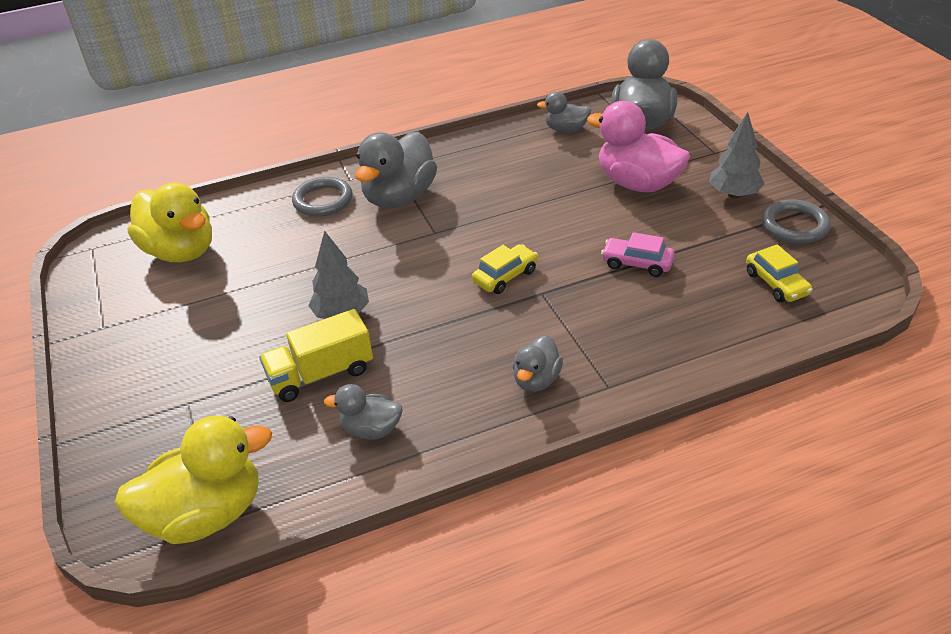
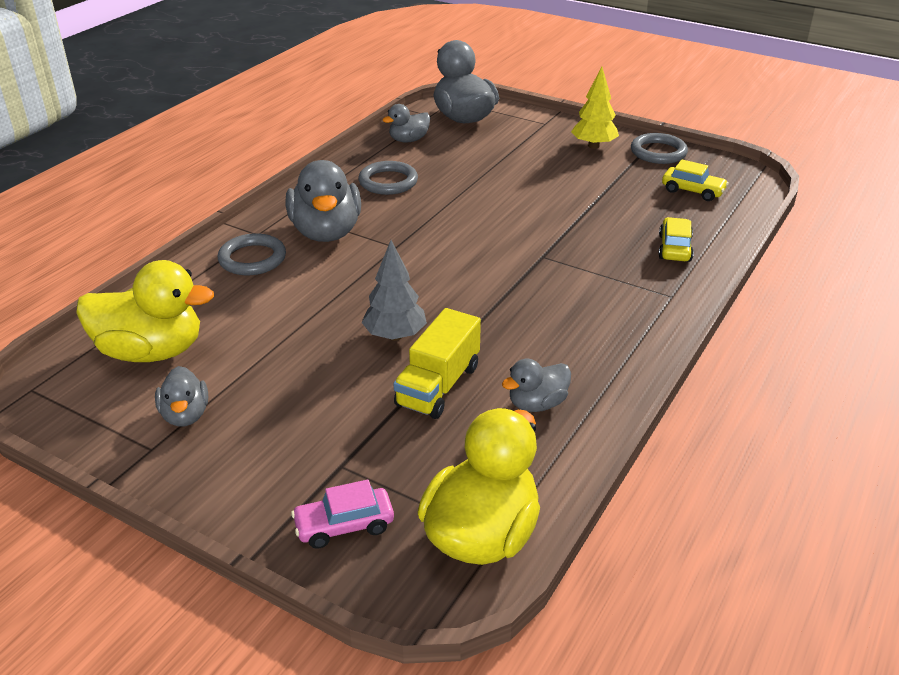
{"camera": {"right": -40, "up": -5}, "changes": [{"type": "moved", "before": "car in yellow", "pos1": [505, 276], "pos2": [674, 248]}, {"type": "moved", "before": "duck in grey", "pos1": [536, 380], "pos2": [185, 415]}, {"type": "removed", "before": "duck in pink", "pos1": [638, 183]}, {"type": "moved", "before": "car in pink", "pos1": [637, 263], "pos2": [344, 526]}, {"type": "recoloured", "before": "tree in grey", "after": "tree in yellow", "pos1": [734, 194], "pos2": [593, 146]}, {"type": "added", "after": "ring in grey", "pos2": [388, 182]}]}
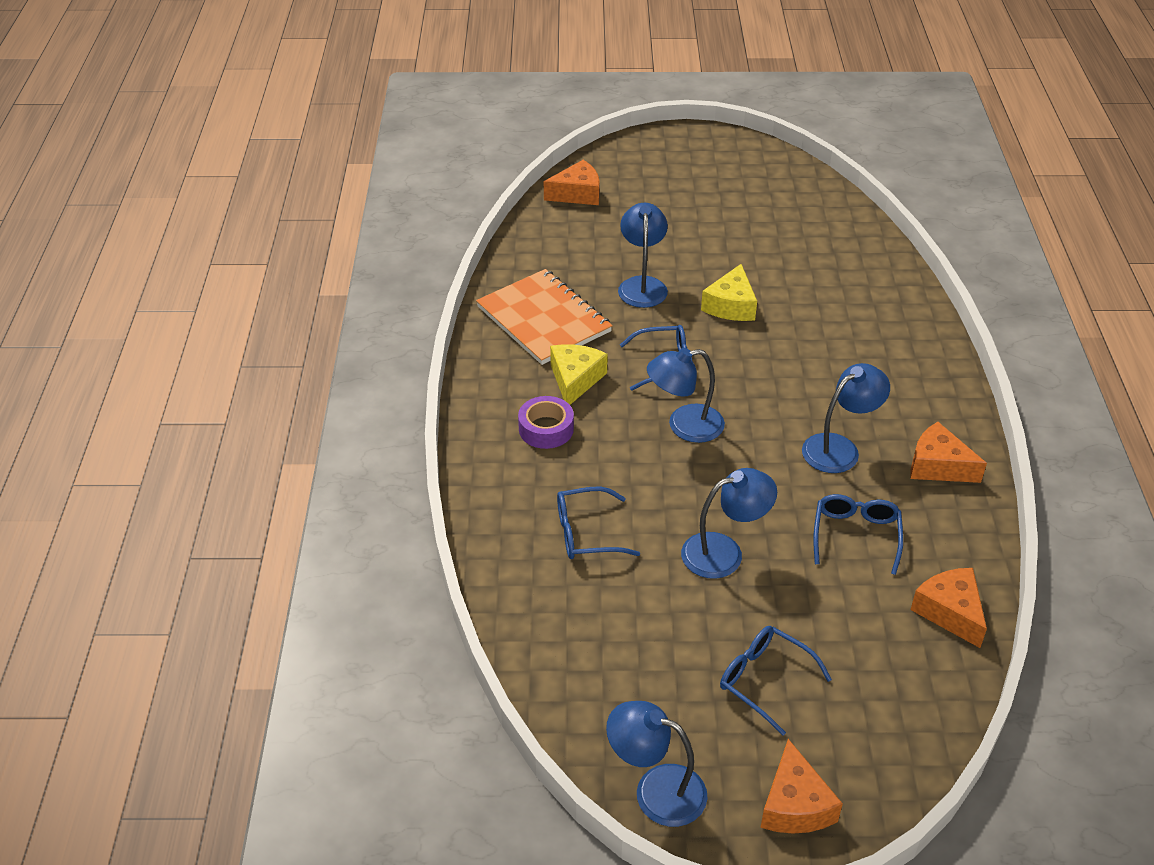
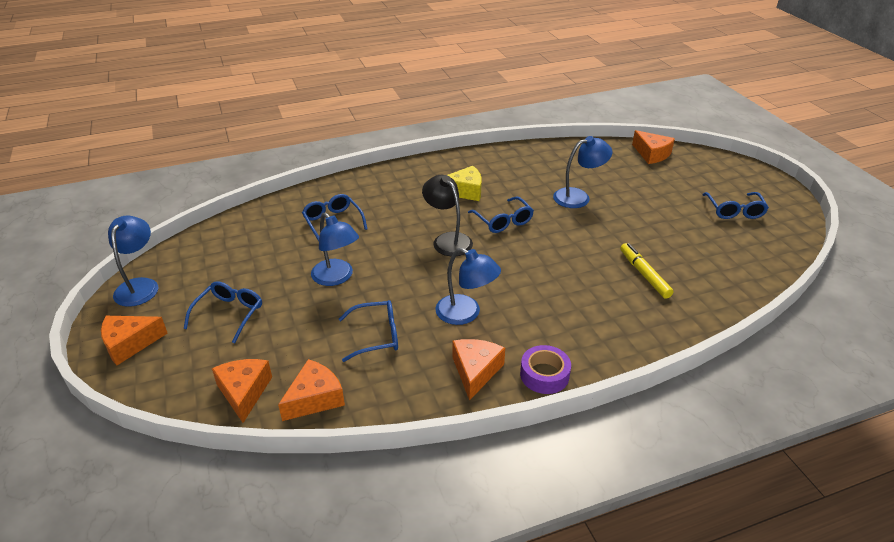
{"camera": {"right": 70, "up": -5}, "changes": [{"type": "removed", "before": "notebook in orange", "pos1": [543, 319]}, {"type": "moved", "before": "tape in purple", "pos1": [546, 429], "pos2": [544, 375]}, {"type": "recoloured", "before": "lamp in blue", "after": "lamp in black", "pos1": [684, 426], "pos2": [448, 240]}, {"type": "removed", "before": "cheese in yellow", "pos1": [731, 305]}, {"type": "added", "after": "cheese in orange", "pos2": [244, 392]}, {"type": "added", "after": "marker in yellow", "pos2": [644, 274]}, {"type": "added", "after": "glasses in blue", "pos2": [734, 210]}]}
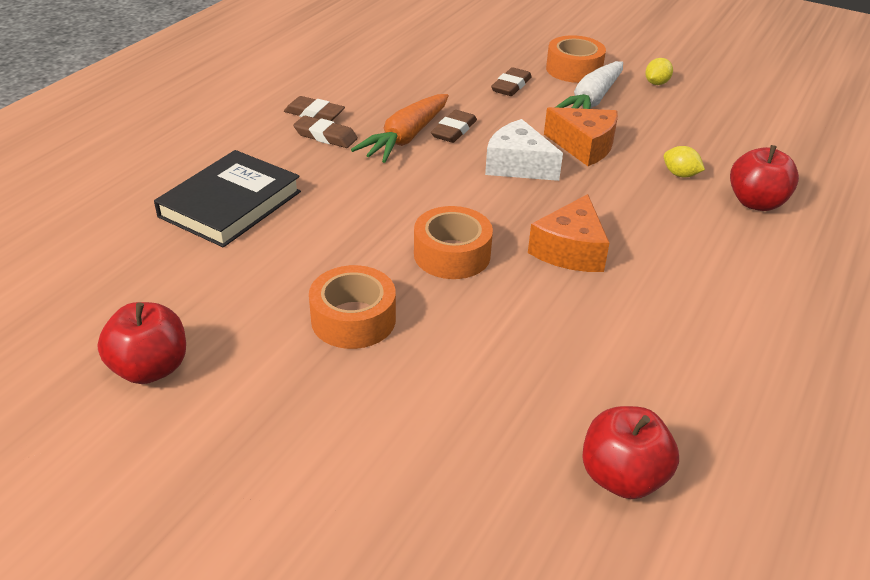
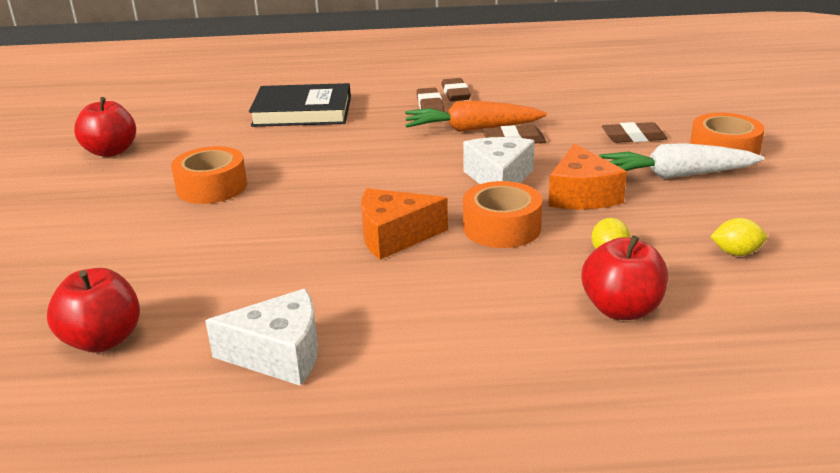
{"camera": {"right": 60, "up": -10}, "changes": [{"type": "moved", "before": "tape in orange", "pos1": [452, 254], "pos2": [501, 228]}, {"type": "moved", "before": "lemon in yellow", "pos1": [656, 83], "pos2": [736, 253]}, {"type": "added", "after": "cheese in white", "pos2": [279, 354]}]}
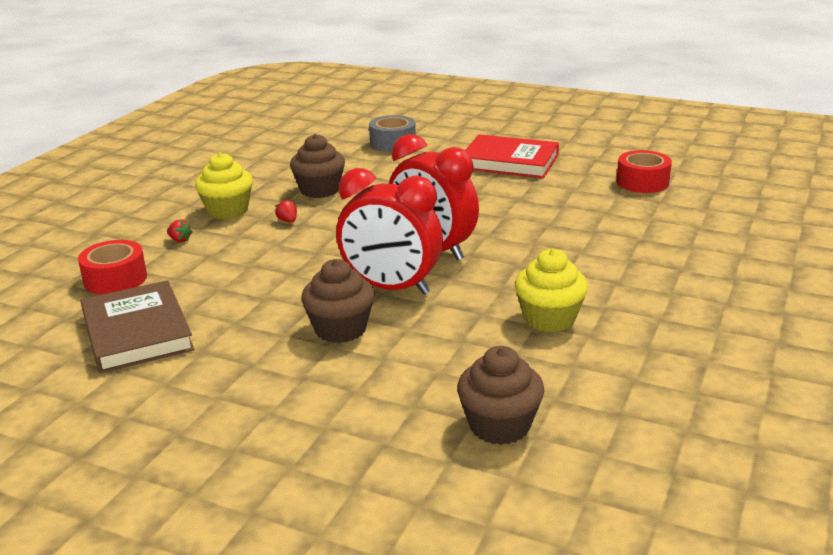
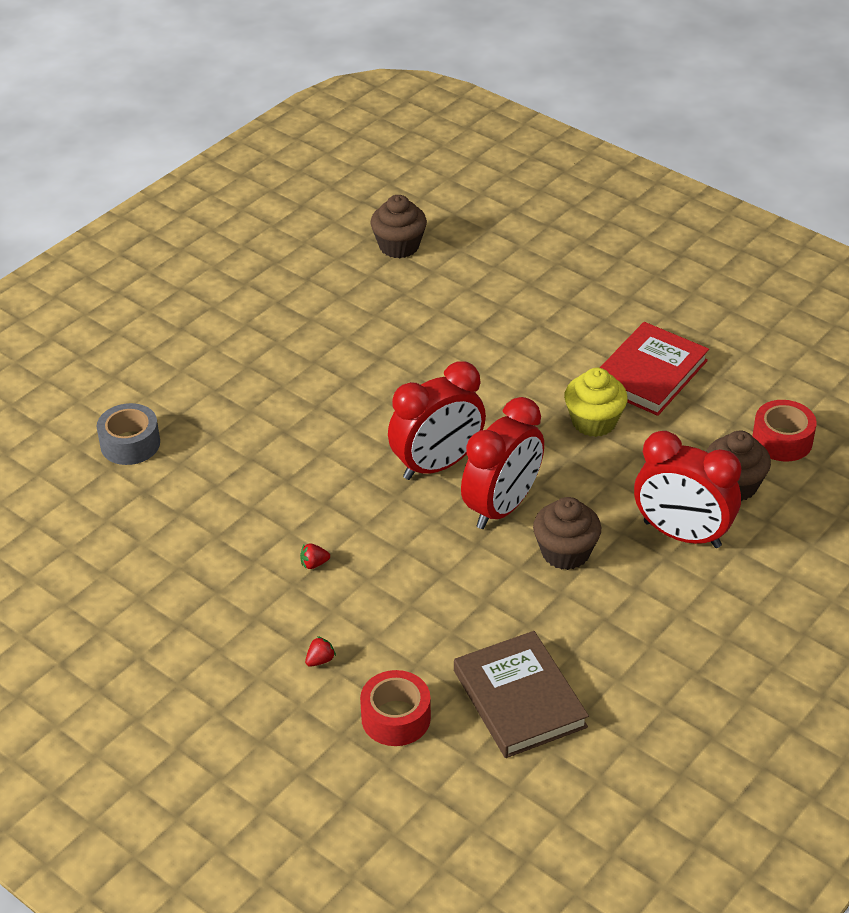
{"camera": {"right": -75, "up": 15}, "changes": [{"type": "turned", "before": "book in brown", "pos1": [137, 332], "pos2": [519, 699], "turn": 75}, {"type": "removed", "before": "cupcake in yellow", "pos1": [227, 210]}, {"type": "moved", "before": "cupcake in brown", "pos1": [319, 190], "pos2": [399, 246]}, {"type": "moved", "before": "book in red", "pos1": [509, 161], "pos2": [649, 373]}, {"type": "moved", "before": "tape in red", "pos1": [642, 182], "pos2": [782, 440]}, {"type": "added", "after": "clock in red", "pos2": [681, 534]}]}
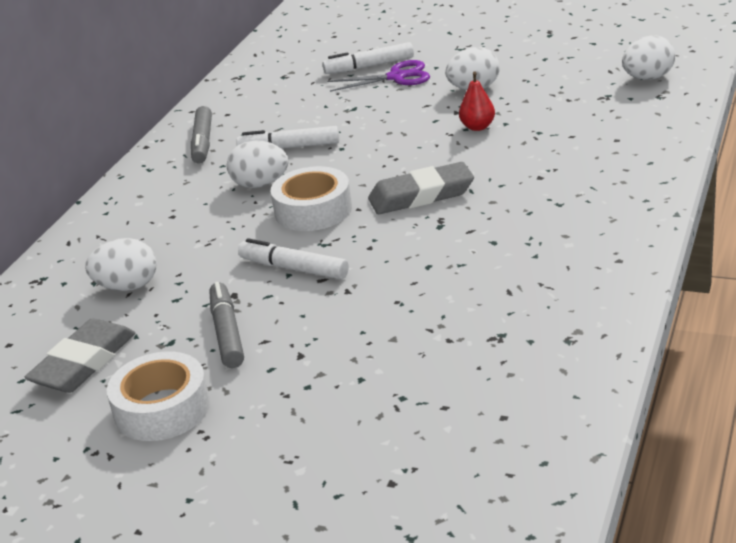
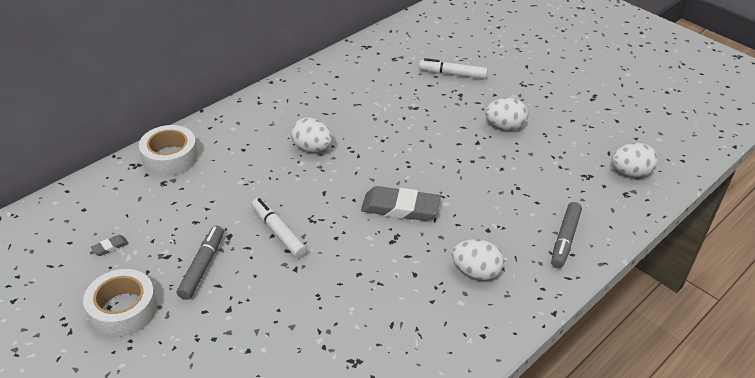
{"camera": {"right": 20, "up": 10}, "changes": [{"type": "resized", "before": "eraser in grey", "pos1": [84, 363], "pos2": [110, 247], "scale": 0.42}, {"type": "moved", "before": "egg in white", "pos1": [127, 286], "pos2": [476, 272]}, {"type": "moved", "before": "marker in grey", "pos1": [202, 142], "pos2": [565, 239]}, {"type": "removed", "before": "marker in white", "pos1": [289, 147]}, {"type": "moved", "before": "tape in white", "pos1": [313, 210], "pos2": [170, 157]}, {"type": "removed", "before": "scissors in purple", "pos1": [397, 77]}, {"type": "removed", "before": "pear in red", "pos1": [477, 127]}]}
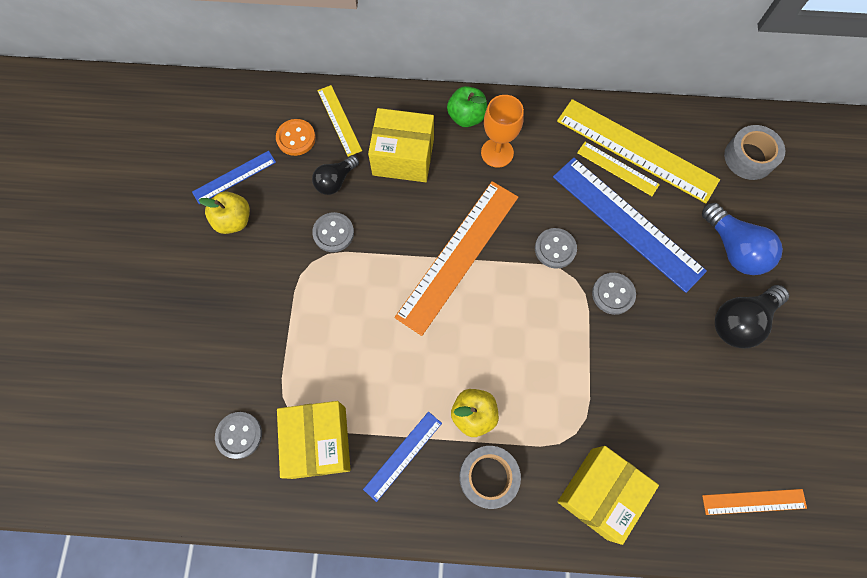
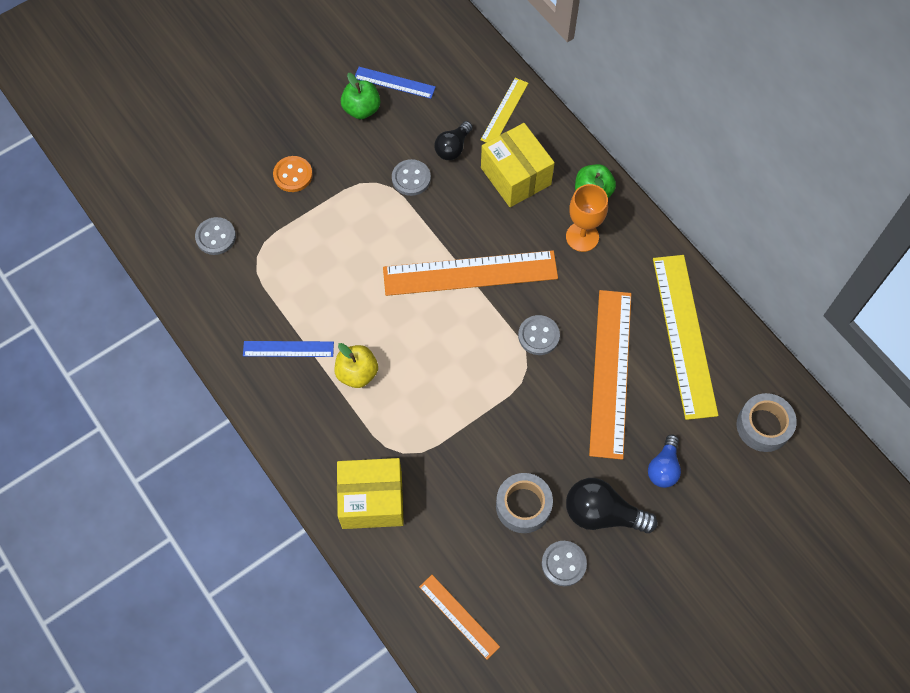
{"camera": {"right": 50, "up": -5}, "changes": [{"type": "recoloured", "before": "apple in yellow", "after": "apple in green", "pos1": [233, 220], "pos2": [361, 109]}, {"type": "moved", "before": "button in orange", "pos1": [296, 138], "pos2": [293, 175]}, {"type": "removed", "before": "box in yellow", "pos1": [318, 442]}, {"type": "turned", "before": "light bulb in black", "pos1": [335, 181], "pos2": [453, 147], "turn": -60}, {"type": "moved", "before": "tape in grey", "pos1": [488, 477], "pos2": [523, 506]}, {"type": "recoloured", "before": "ruler in blue", "after": "ruler in orange", "pos1": [627, 223], "pos2": [611, 372]}, {"type": "removed", "before": "ruler in yellow", "pos1": [617, 168]}, {"type": "moved", "before": "button in grey", "pos1": [613, 294], "pos2": [563, 564]}, {"type": "resized", "before": "light bulb in blue", "pos1": [733, 248], "pos2": [663, 467], "scale": 0.64}]}
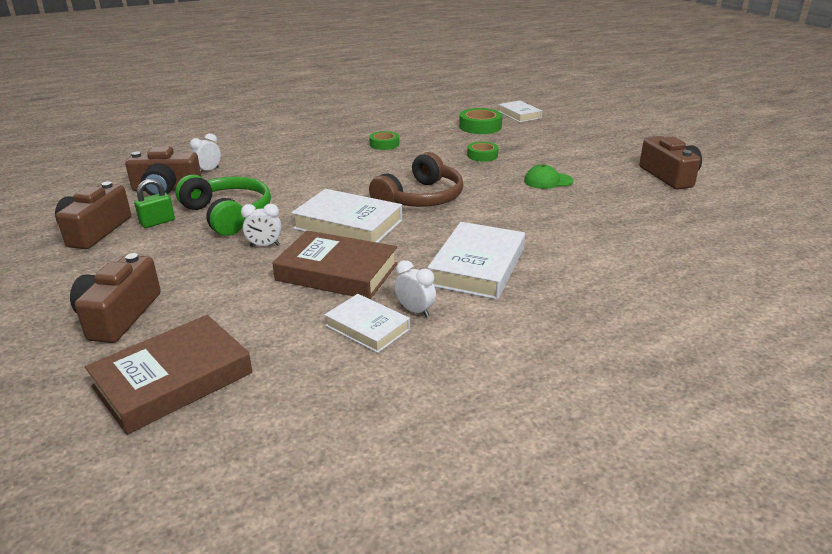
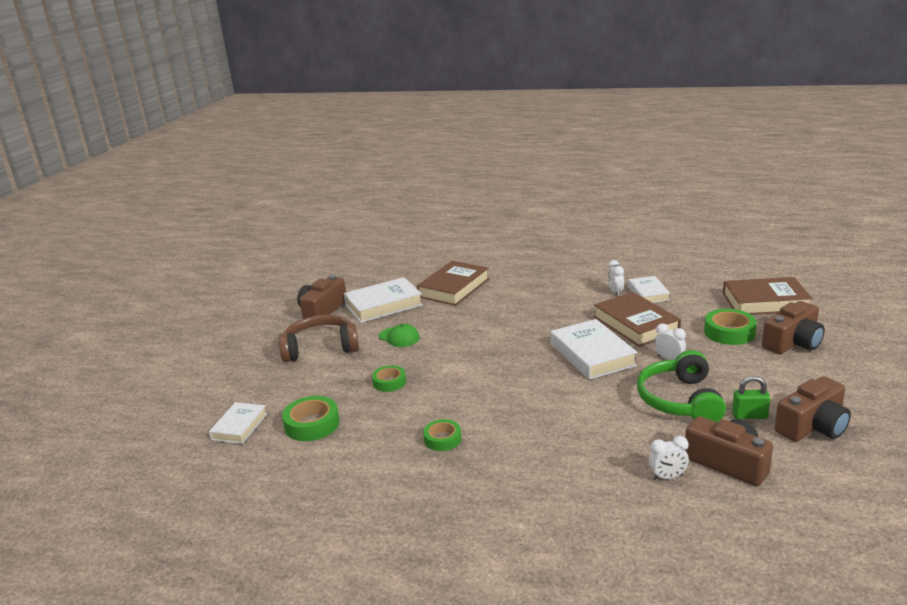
{"camera": {"right": -135, "up": -5}, "changes": [{"type": "moved", "before": "headphones in brown", "pos1": [421, 198], "pos2": [320, 348]}, {"type": "moved", "before": "book in white", "pos1": [477, 267], "pos2": [383, 305]}, {"type": "added", "after": "book in brown", "pos2": [454, 288]}, {"type": "added", "after": "tape in green", "pos2": [729, 332]}]}
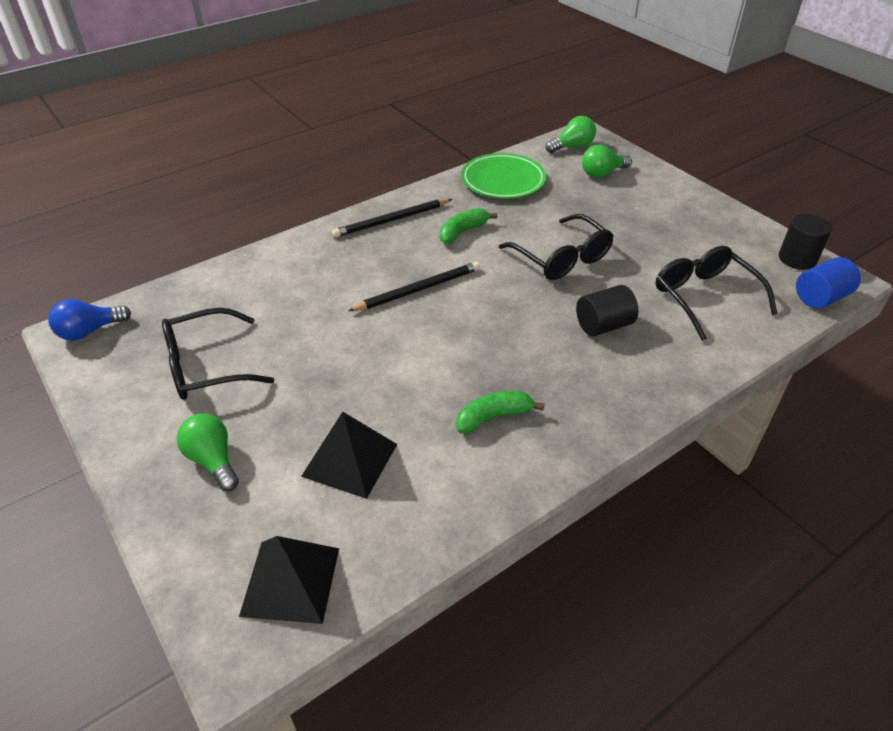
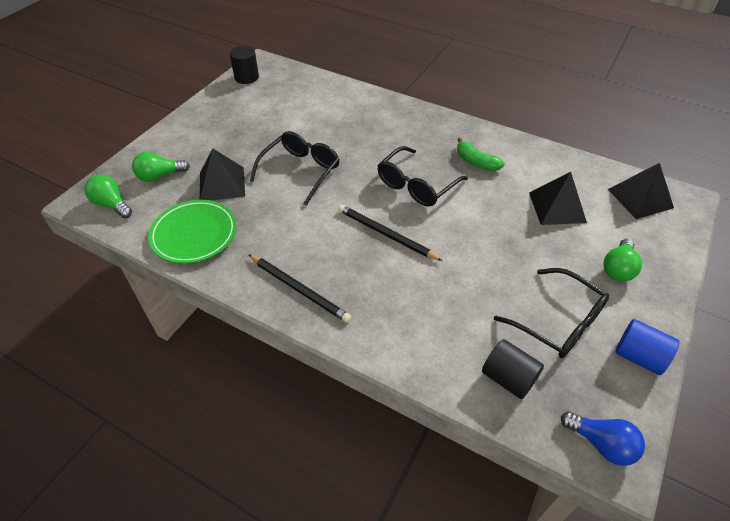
{"camera": {"right": -115, "up": 5}, "changes": [{"type": "removed", "before": "banana in green", "pos1": [462, 232]}, {"type": "moved", "before": "cylinder in black", "pos1": [603, 325], "pos2": [508, 378]}, {"type": "turned", "before": "light bulb in green", "pos1": [602, 173], "pos2": [160, 176], "turn": 120}, {"type": "moved", "before": "glasses in black", "pos1": [704, 297], "pos2": [416, 185]}, {"type": "moved", "before": "cylinder in blue", "pos1": [820, 298], "pos2": [639, 356]}, {"type": "added", "after": "pyramid in black", "pos2": [222, 184]}]}
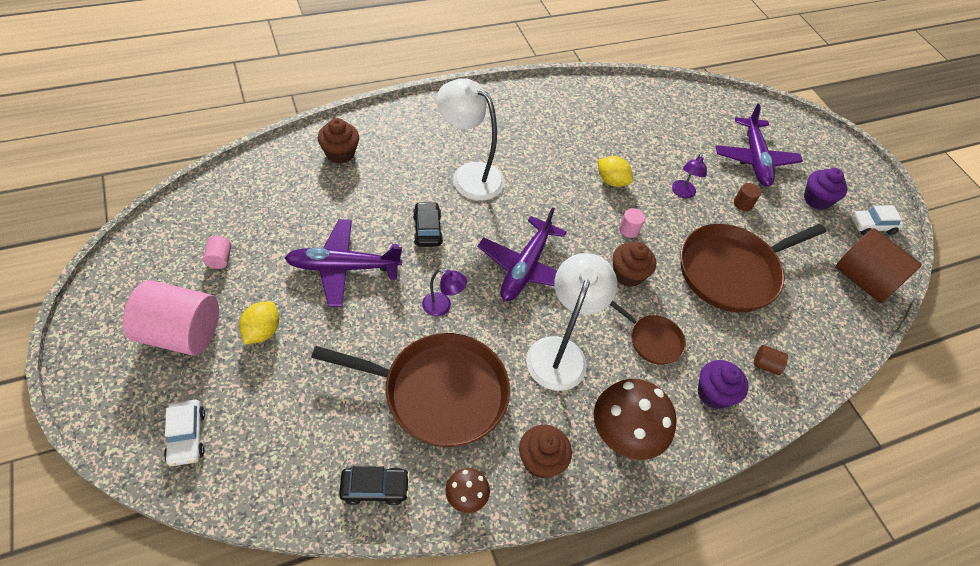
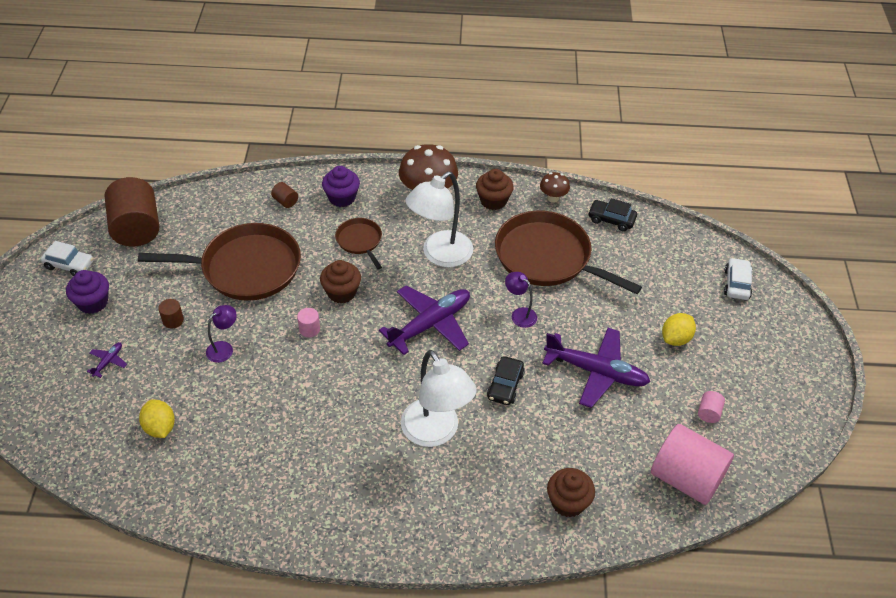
{"camera": {"right": -150, "up": -5}, "changes": [{"type": "moved", "before": "cylinder in pink", "pos1": [181, 333], "pos2": [686, 478]}, {"type": "moved", "before": "lemon in yellow", "pos1": [611, 181], "pos2": [160, 427]}, {"type": "resized", "before": "plane in purple", "pos1": [754, 159], "pos2": [108, 361], "scale": 0.42}]}
